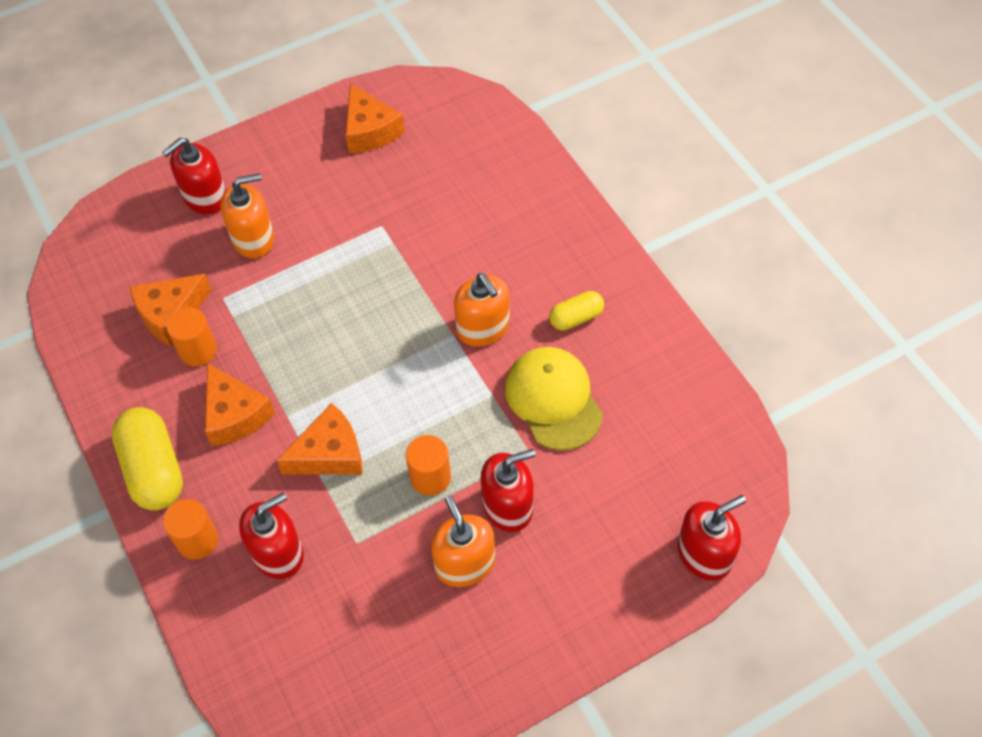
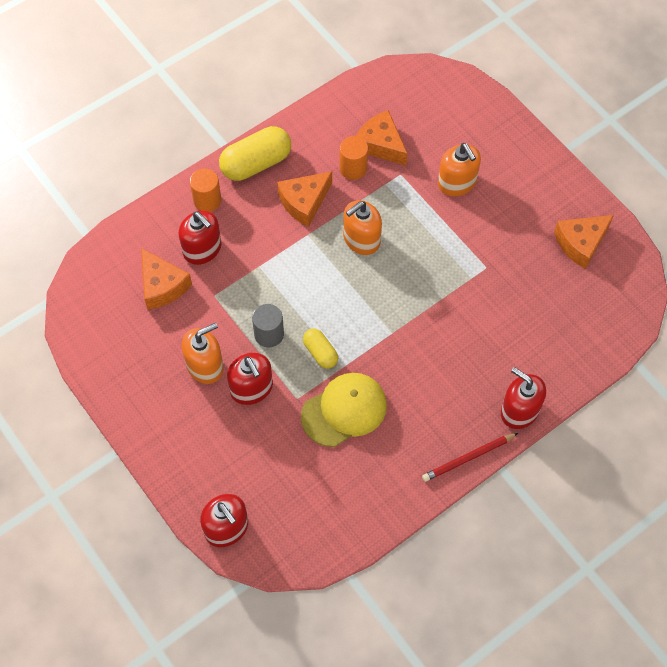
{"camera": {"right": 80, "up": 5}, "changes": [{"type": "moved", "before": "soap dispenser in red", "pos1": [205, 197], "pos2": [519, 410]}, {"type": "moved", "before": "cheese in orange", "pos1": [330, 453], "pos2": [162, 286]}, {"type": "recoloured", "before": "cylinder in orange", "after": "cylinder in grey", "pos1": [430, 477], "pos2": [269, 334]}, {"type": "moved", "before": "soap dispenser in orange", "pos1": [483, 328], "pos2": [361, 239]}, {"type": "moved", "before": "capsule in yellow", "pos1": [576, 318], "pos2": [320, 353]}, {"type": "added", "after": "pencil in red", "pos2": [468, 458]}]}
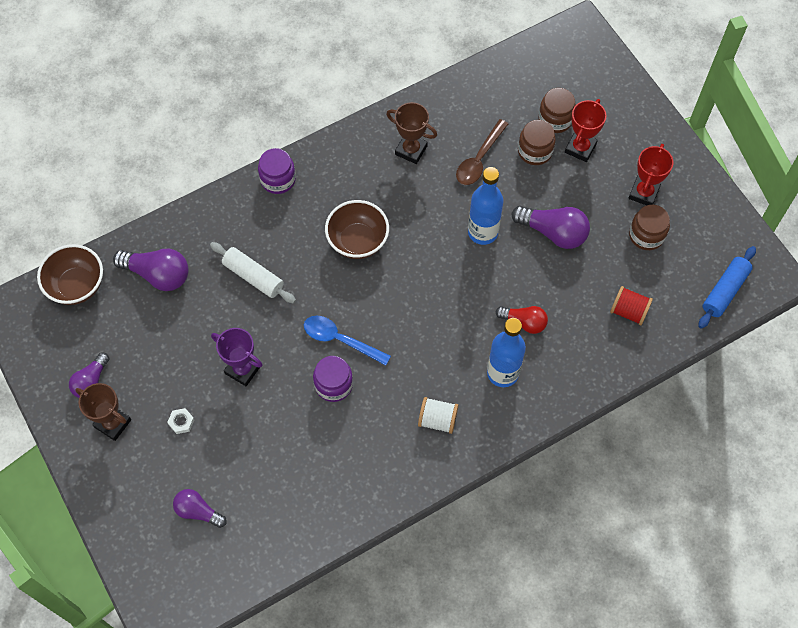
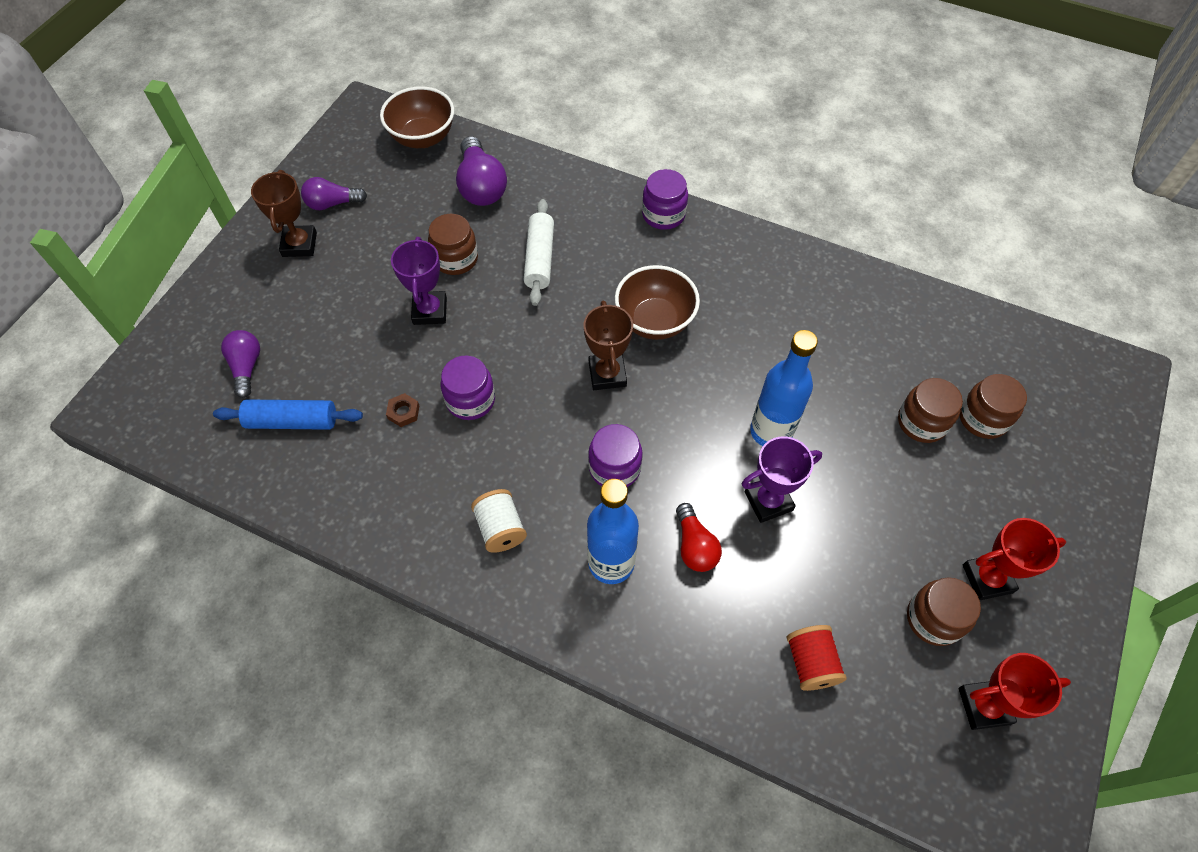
{"camera": {"right": 55, "up": -5}, "changes": [{"type": "removed", "before": "nut in white", "pos1": [181, 422]}, {"type": "removed", "before": "spoon in blue", "pos1": [340, 340]}, {"type": "moved", "before": "trophy in brown", "pos1": [411, 150], "pos2": [607, 374]}, {"type": "removed", "before": "spoon in brown", "pos1": [479, 159]}, {"type": "removed", "before": "light bulb in purple", "pos1": [553, 232]}, {"type": "moved", "before": "trophy in red", "pos1": [580, 148], "pos2": [984, 706]}, {"type": "moved", "before": "rolling pin in blue", "pos1": [725, 291], "pos2": [292, 421]}, {"type": "added", "after": "nut in brown", "pos2": [403, 412]}, {"type": "added", "after": "jar in brown", "pos2": [456, 259]}, {"type": "added", "after": "jar in purple", "pos2": [614, 468]}, {"type": "added", "after": "trophy in purple", "pos2": [768, 501]}]}
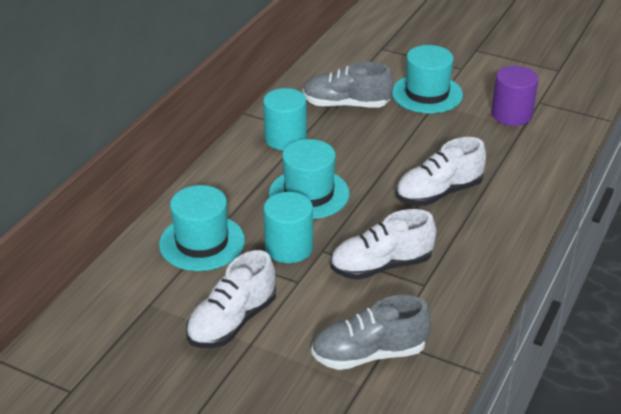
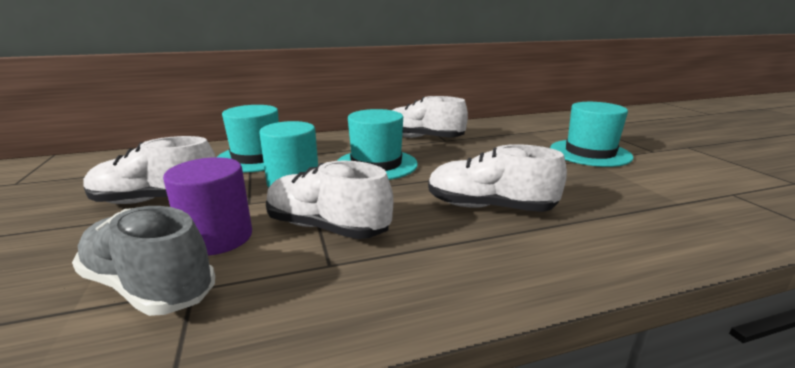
{"camera": {"right": 45, "up": -15}, "changes": [{"type": "replaced", "before": "cylinder in turquoise", "after": "shoe in white", "pos1": [285, 138], "pos2": [422, 138]}, {"type": "removed", "before": "shoe in grey", "pos1": [346, 105]}, {"type": "moved", "before": "cylinder in purple", "pos1": [511, 115], "pos2": [217, 238]}]}
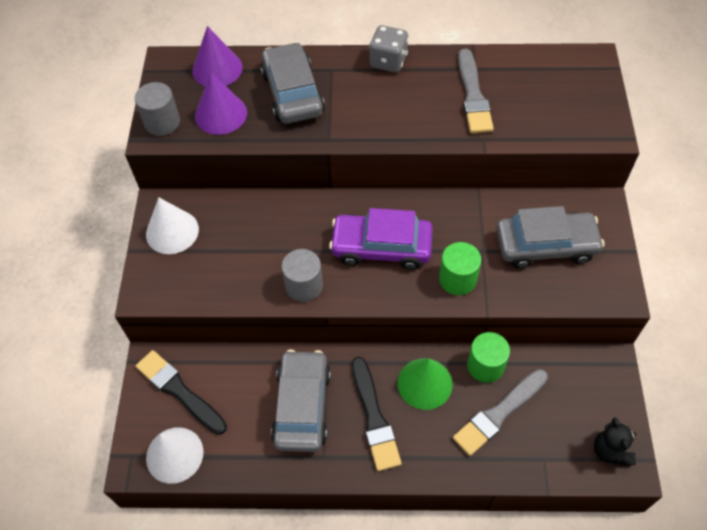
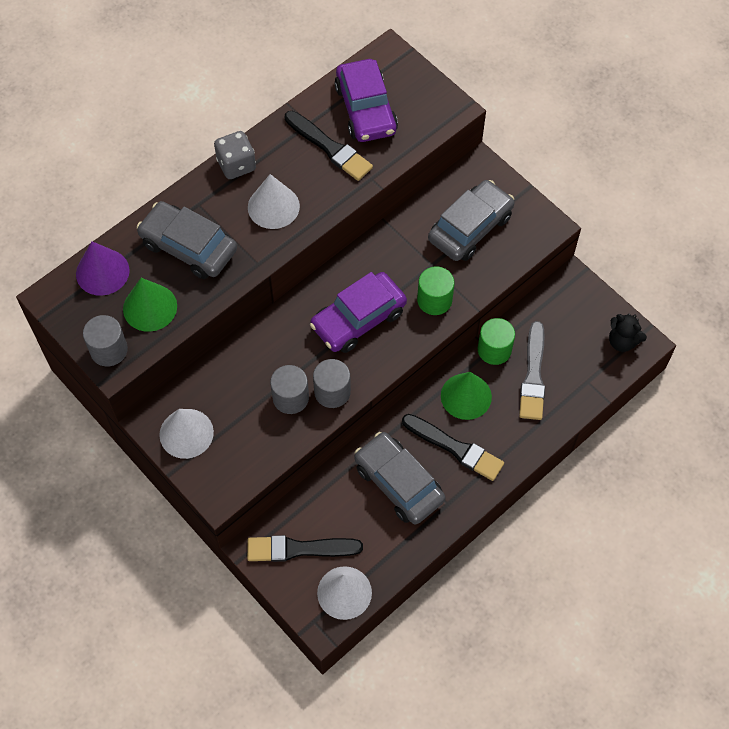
{"camera": {"right": -45, "up": 5}, "changes": [{"type": "recoloured", "before": "cone in purple", "after": "cone in green", "pos1": [221, 114], "pos2": [150, 307]}, {"type": "recoloured", "before": "brush in grey", "after": "brush in black", "pos1": [473, 95], "pos2": [329, 147]}, {"type": "added", "after": "cone in white", "pos2": [273, 206]}, {"type": "added", "after": "cylinder in grey", "pos2": [290, 398]}, {"type": "added", "after": "car in purple", "pos2": [366, 109]}]}
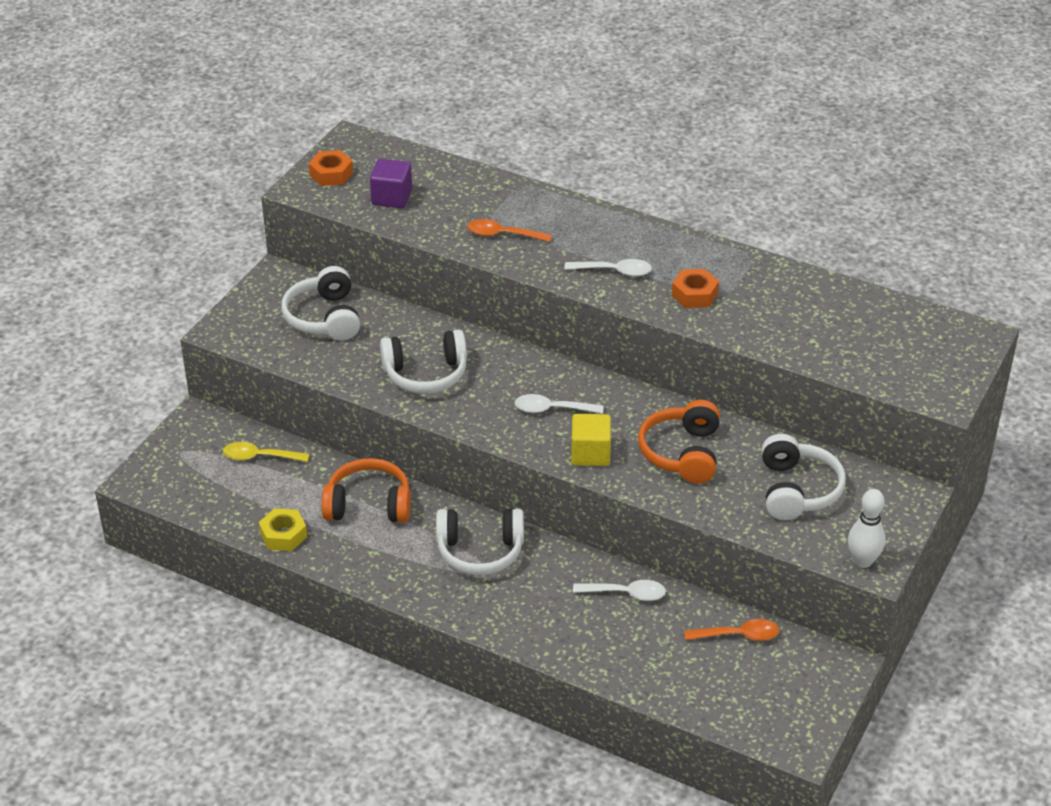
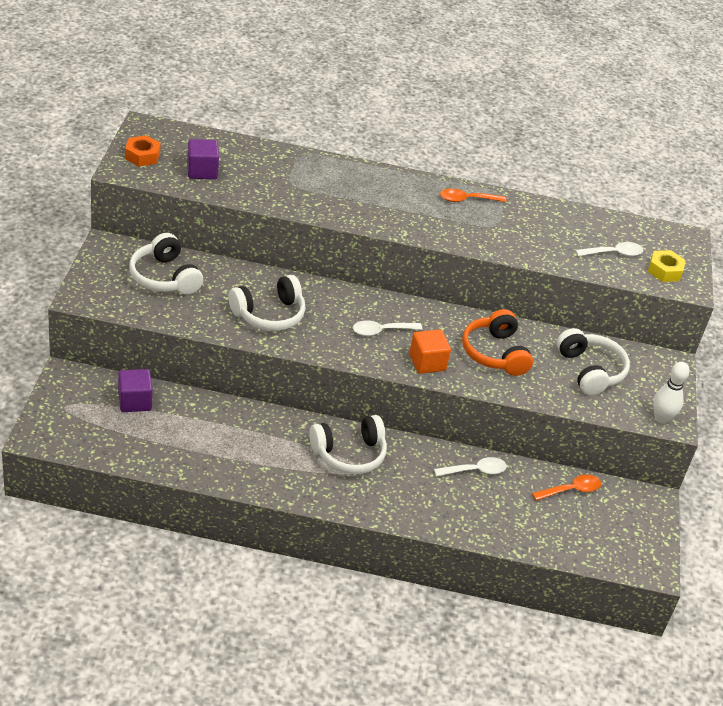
{"camera": {"right": -25, "up": 0}, "changes": [{"type": "replaced", "before": "spoon in yellow", "after": "cube in purple", "pos1": [259, 457], "pos2": [134, 401]}, {"type": "moved", "before": "nut in yellow", "pos1": [283, 535], "pos2": [664, 271]}, {"type": "removed", "before": "headphones in orange", "pos1": [368, 505]}, {"type": "moved", "before": "spoon in orange", "pos1": [502, 235], "pos2": [467, 200]}, {"type": "moved", "before": "spoon in white", "pos1": [614, 271], "pos2": [614, 253]}, {"type": "recoloured", "before": "cube in yellow", "after": "cube in orange", "pos1": [590, 453], "pos2": [427, 362]}, {"type": "removed", "before": "nut in orange", "pos1": [694, 294]}]}
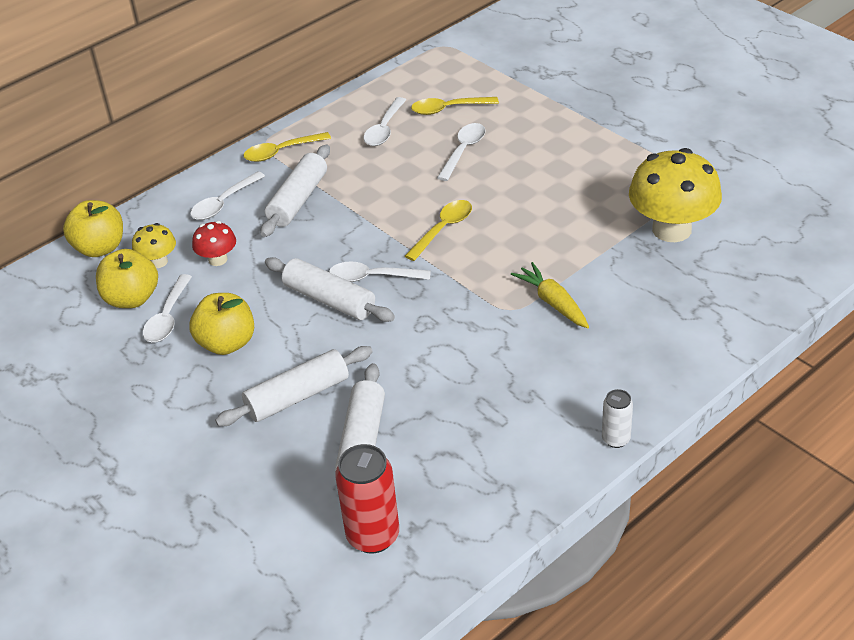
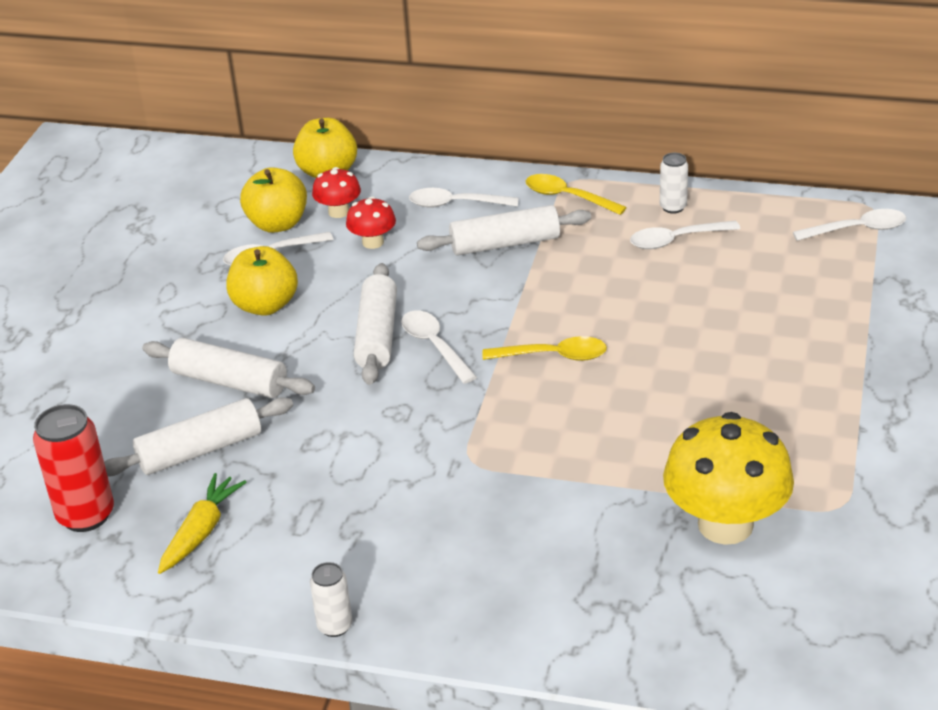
{"camera": {"right": 55, "up": -5}, "changes": [{"type": "recoloured", "before": "mushroom in yellow", "after": "mushroom in red", "pos1": [158, 262], "pos2": [339, 212]}, {"type": "removed", "before": "spoon in yellow", "pos1": [448, 109]}, {"type": "moved", "before": "spoon in white", "pos1": [463, 151], "pos2": [857, 229]}, {"type": "moved", "before": "carrot in yellow", "pos1": [552, 302], "pos2": [201, 531]}, {"type": "added", "after": "can in white", "pos2": [673, 207]}]}
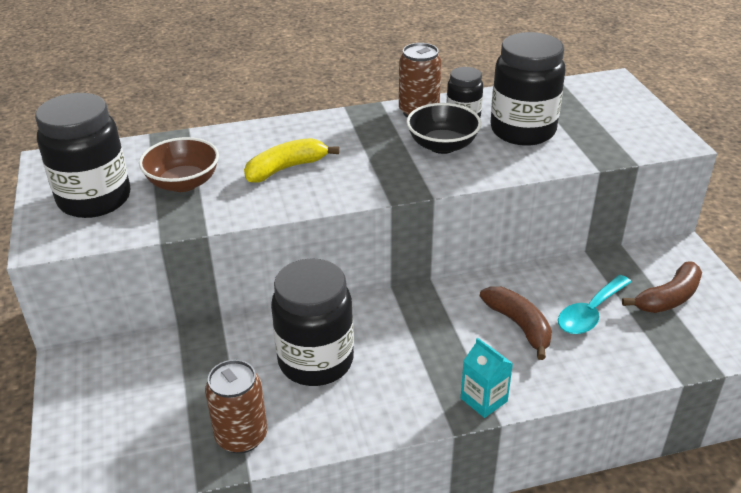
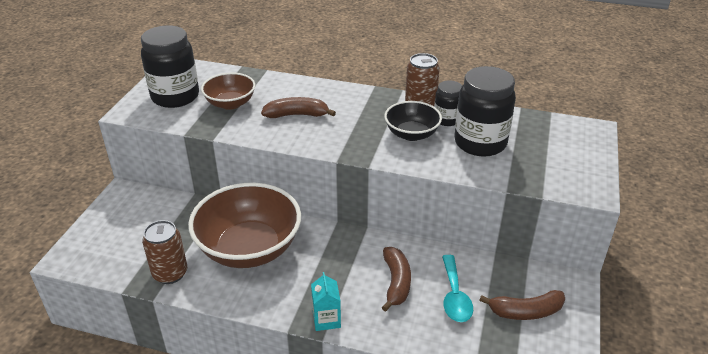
{"camera": {"right": 30, "up": 0}, "changes": [{"type": "recoloured", "before": "banana in yellow", "after": "banana in brown", "pos1": [286, 168], "pos2": [297, 115]}, {"type": "replaced", "before": "jar in black", "after": "bowl in brown", "pos1": [316, 361], "pos2": [249, 248]}, {"type": "turned", "before": "spoon in turquoise", "pos1": [590, 313], "pos2": [454, 296], "turn": -75}]}
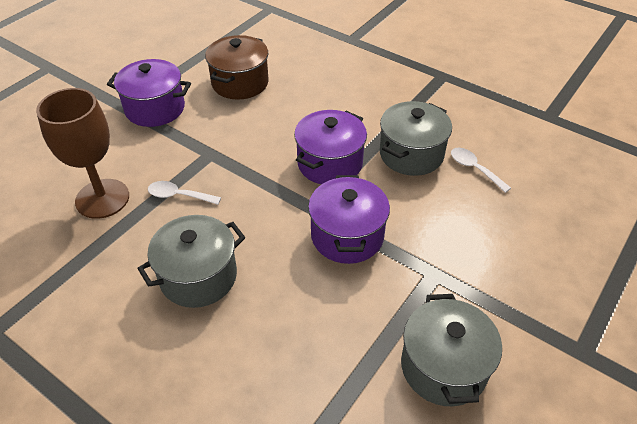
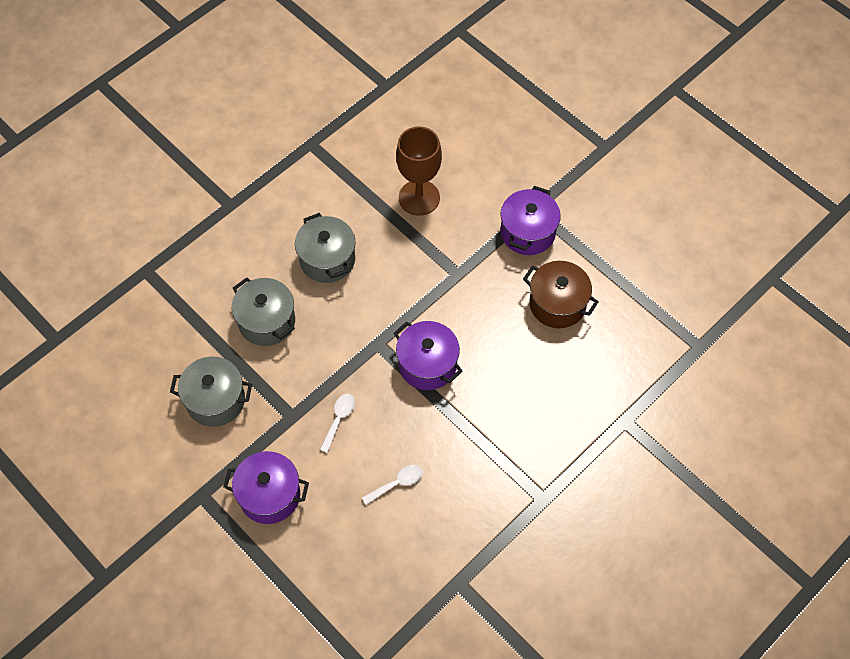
{"camera": {"right": 100, "up": 15}, "changes": [{"type": "moved", "before": "spoon in white", "pos1": [179, 196], "pos2": [339, 419]}, {"type": "moved", "before": "pot in purple", "pos1": [347, 236], "pos2": [269, 495]}, {"type": "moved", "before": "pot in grey", "pos1": [411, 154], "pos2": [266, 321]}]}
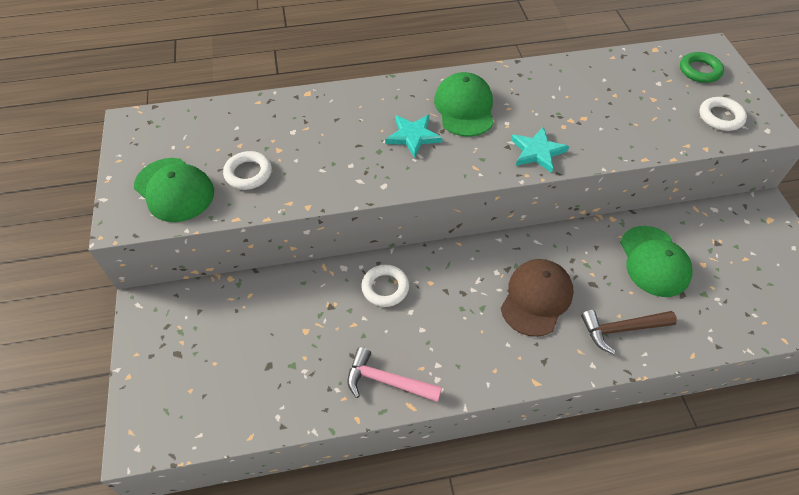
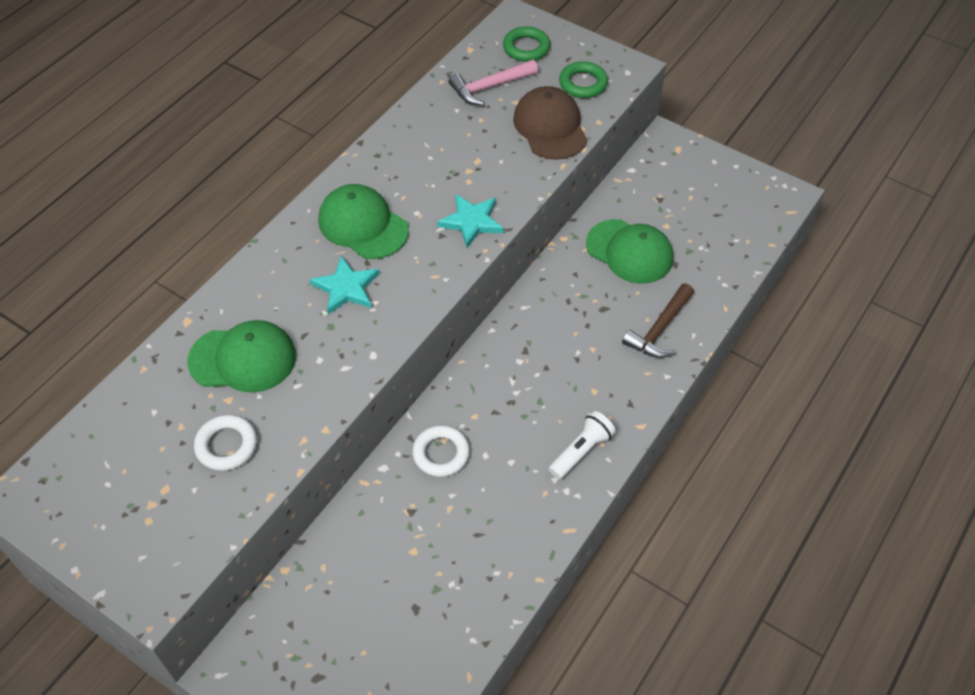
{"camera": {"right": -45, "up": 0}, "changes": [{"type": "moved", "before": "cap in green", "pos1": [174, 190], "pos2": [243, 359]}, {"type": "moved", "before": "hammer in pink", "pos1": [387, 381], "pos2": [489, 87]}, {"type": "moved", "before": "cap in brown", "pos1": [536, 298], "pos2": [550, 127]}, {"type": "recoloured", "before": "ring in white", "after": "ring in green", "pos1": [720, 117], "pos2": [583, 83]}, {"type": "added", "after": "flashlight in white", "pos2": [581, 451]}]}
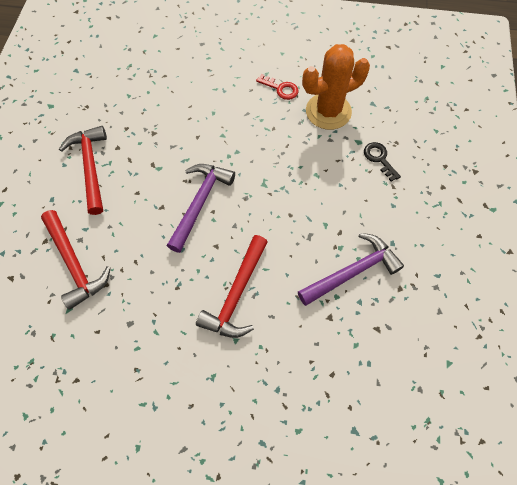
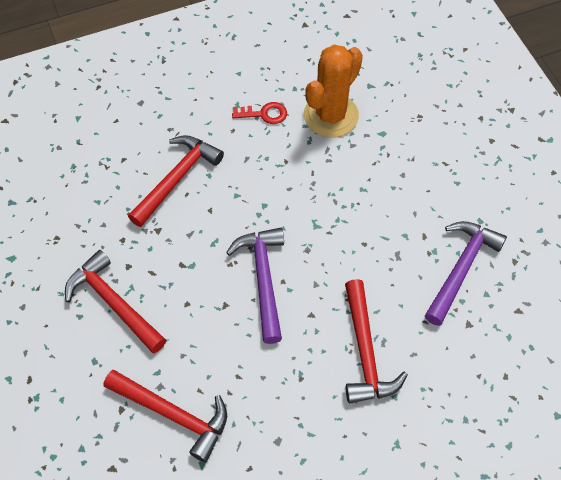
{"camera": {"right": -30, "up": -5}, "changes": [{"type": "removed", "before": "key in black", "pos1": [379, 159]}, {"type": "added", "after": "hammer in red", "pos2": [177, 179]}]}
